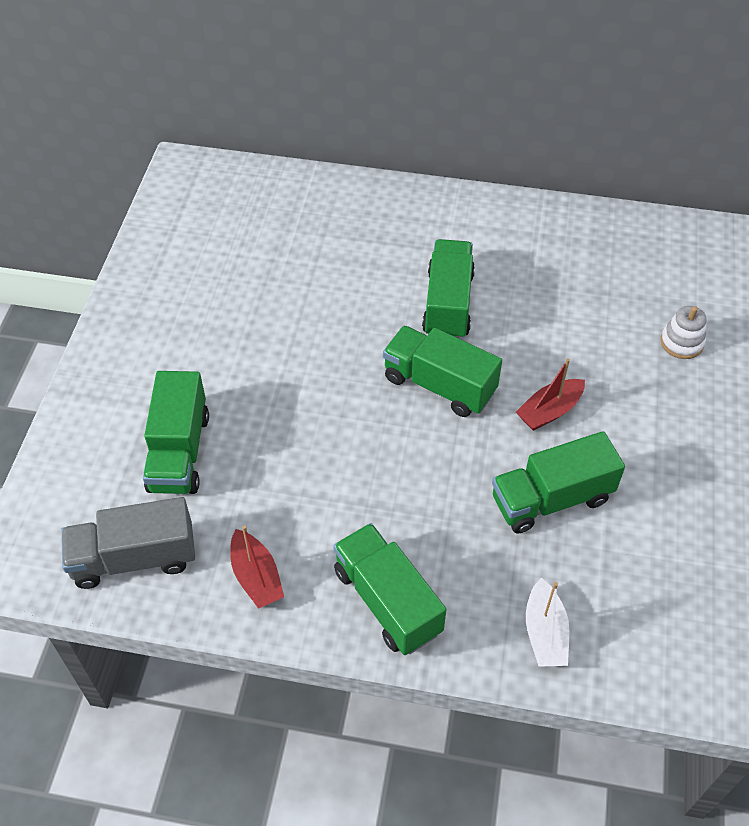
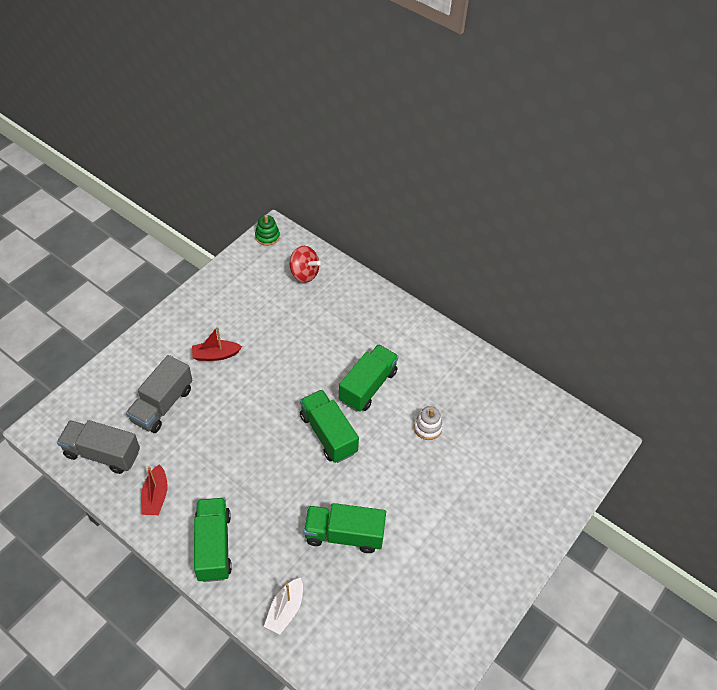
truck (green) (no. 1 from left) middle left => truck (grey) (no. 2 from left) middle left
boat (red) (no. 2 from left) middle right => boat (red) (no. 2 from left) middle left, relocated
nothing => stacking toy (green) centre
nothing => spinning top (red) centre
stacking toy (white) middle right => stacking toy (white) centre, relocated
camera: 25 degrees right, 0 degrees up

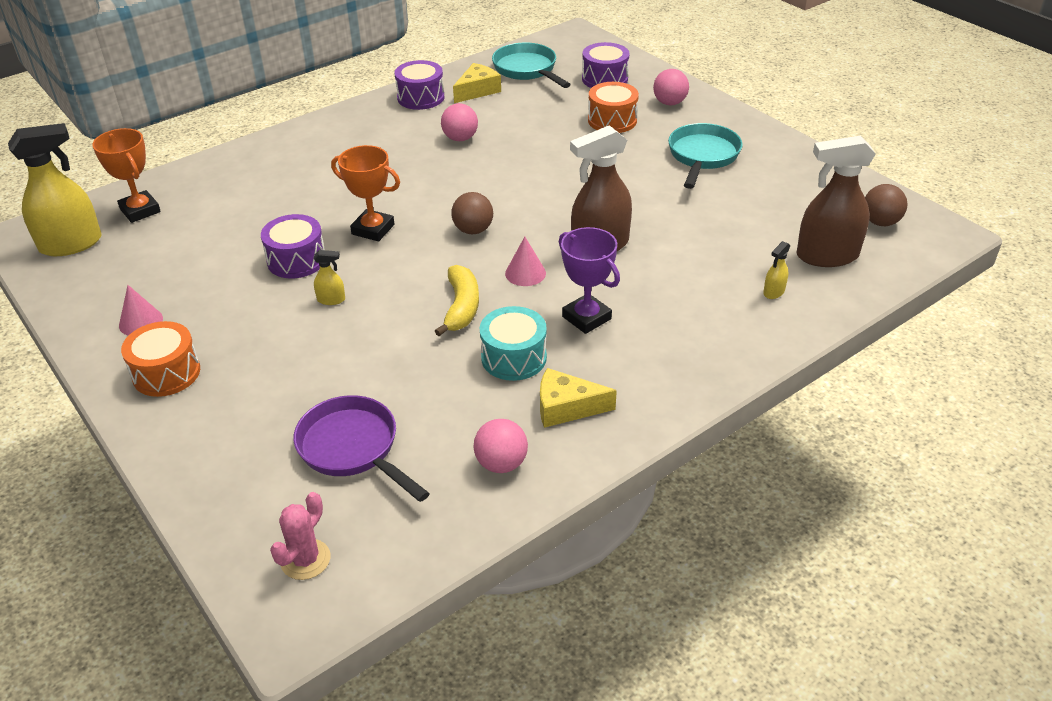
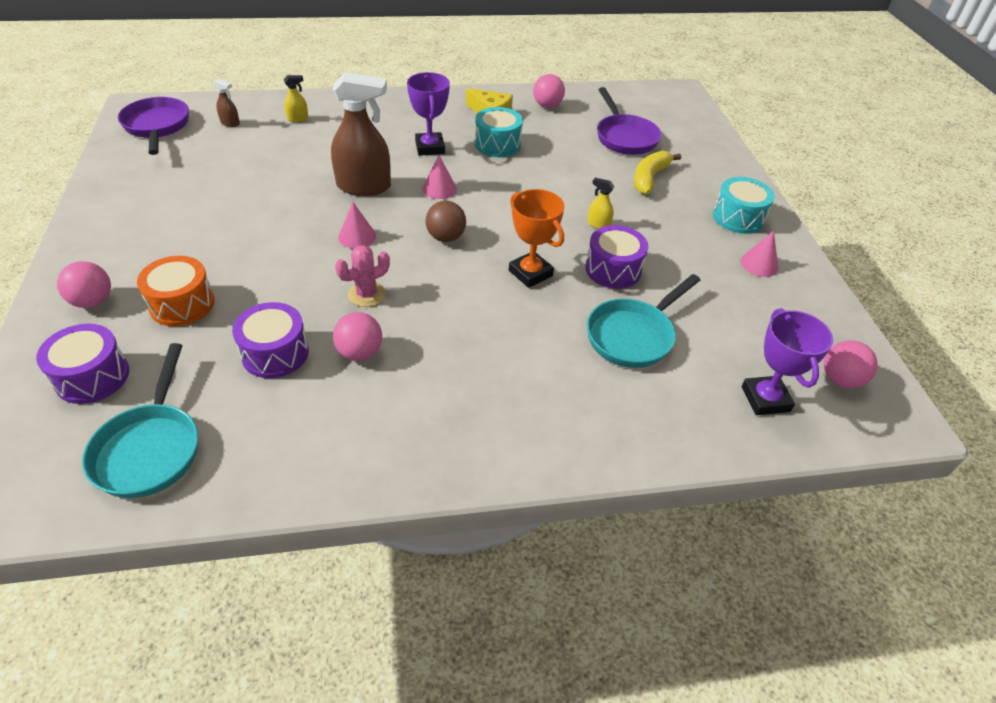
ball (brown) (no. 2 from left) top right => pan (purple) (no. 1 from left) top left
spray bottle (brown) (no. 2 from left in the first image) top right => spray bottle (brown) (no. 1 from left) top left, x0.43
drum (purple) (no. 2 from left) top centre => drum (purple) (no. 2 from left) middle left, relocated
cactus (pink) bottom left => cactus (pink) centre, relocated
nothing => cone (pink) (no. 1 from left) top centre
pan (turquoise) (no. 2 from left) top right => pan (turquoise) (no. 2 from left) centre, relocated
banana (yellow) centre => banana (yellow) top centre, relocated
drum (orange) (no. 1 from left) middle left => drum (turquoise) (no. 2 from left) top right
trophy (orange) (no. 1 from left) top left => trophy (purple) (no. 2 from left) middle right
spray bottle (yellow) (no. 1 from left) top left => ball (pink) (no. 4 from left) middle right
cheese (yellow) (no. 1 from left) top centre => nothing
camera: 155 degrees left, 5 degrees up

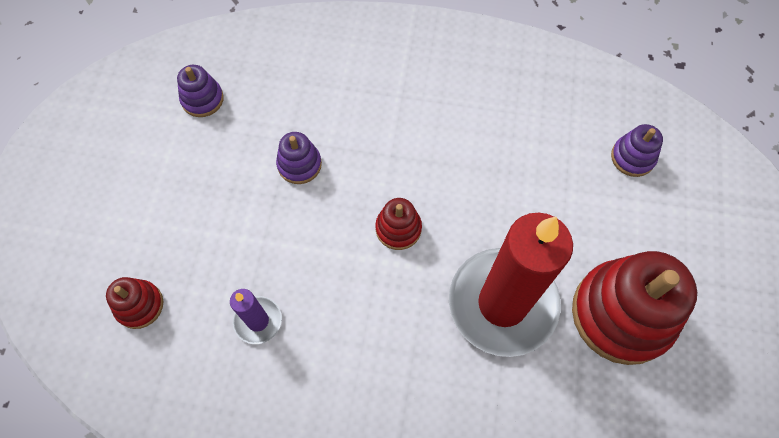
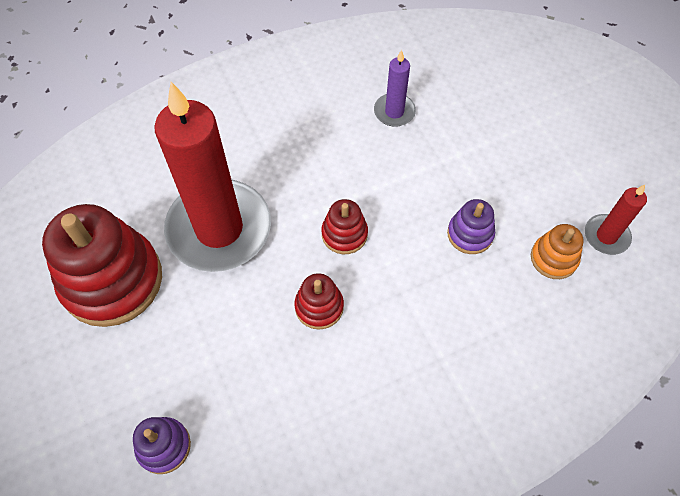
stacking toy (red) (no. 1 from left in the first image) bottom left => stacking toy (red) (no. 2 from left) centre, relocated
nothing => stacking toy (orange) middle right
stacking toy (purple) (no. 1 from left) top left => candle (red) (no. 2 from left) middle right
camera: 145 degrees right, 5 degrees down

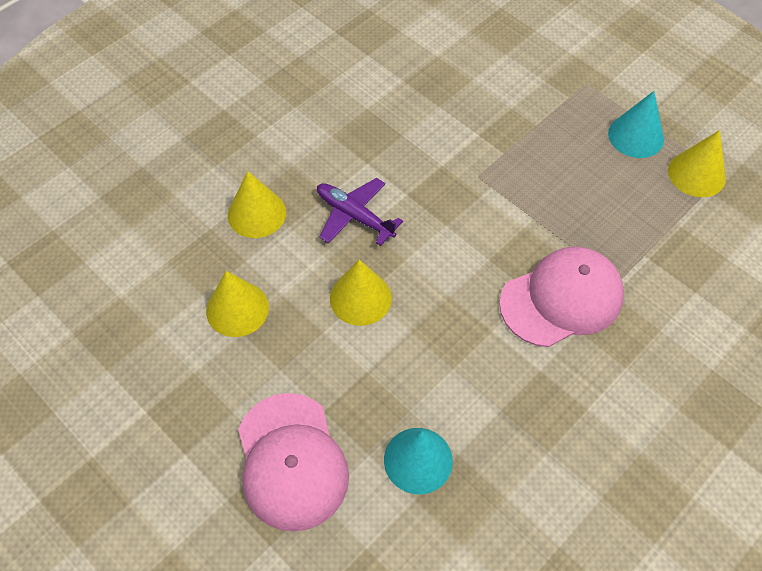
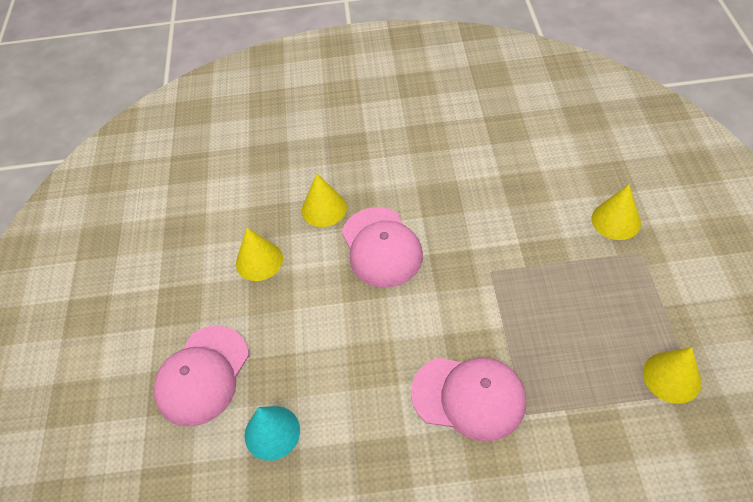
plane (purple) centre => cap (pink) (no. 2 from left) centre
cone (yellow) (no. 3 from left) centre => cone (yellow) (no. 3 from left) middle right, relocated
cone (turquoise) (no. 2 from left) top right => nothing
camera: 45 degrees right, 5 degrees down

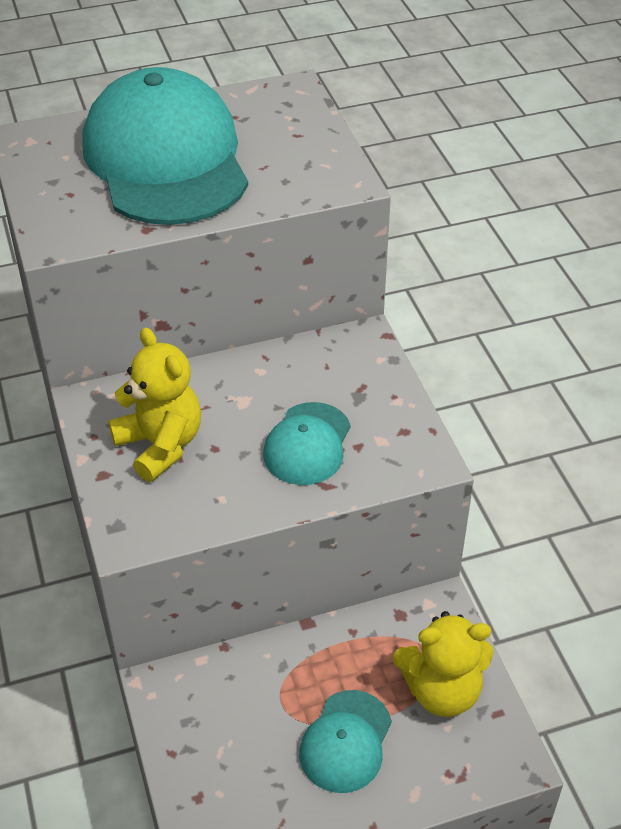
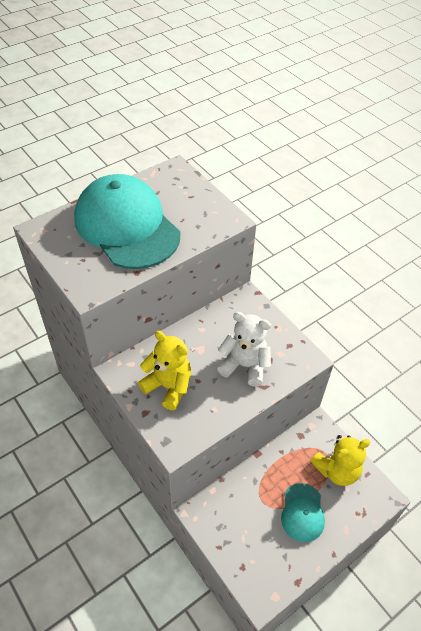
cap (turquoise) (no. 2 from left) centre => teddy bear (white) centre
camera: 20 degrees left, 5 degrees up

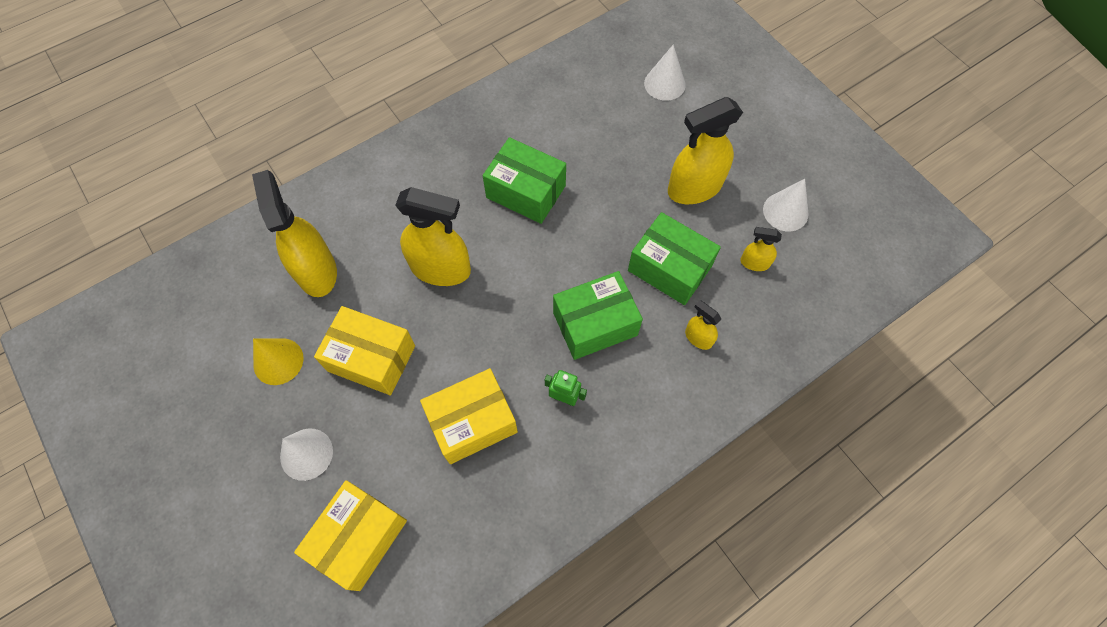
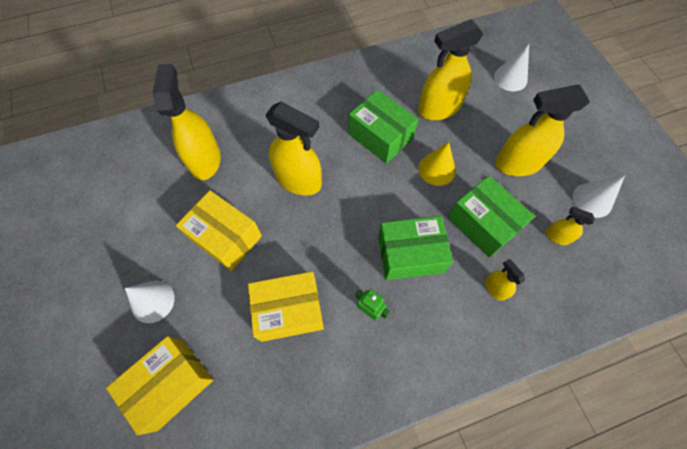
nothing => spray bottle (yellow) (no. 3 from left) top centre
cone (yellow) middle left => cone (yellow) centre, relocated
camera: 15 degrees right, 0 degrees up

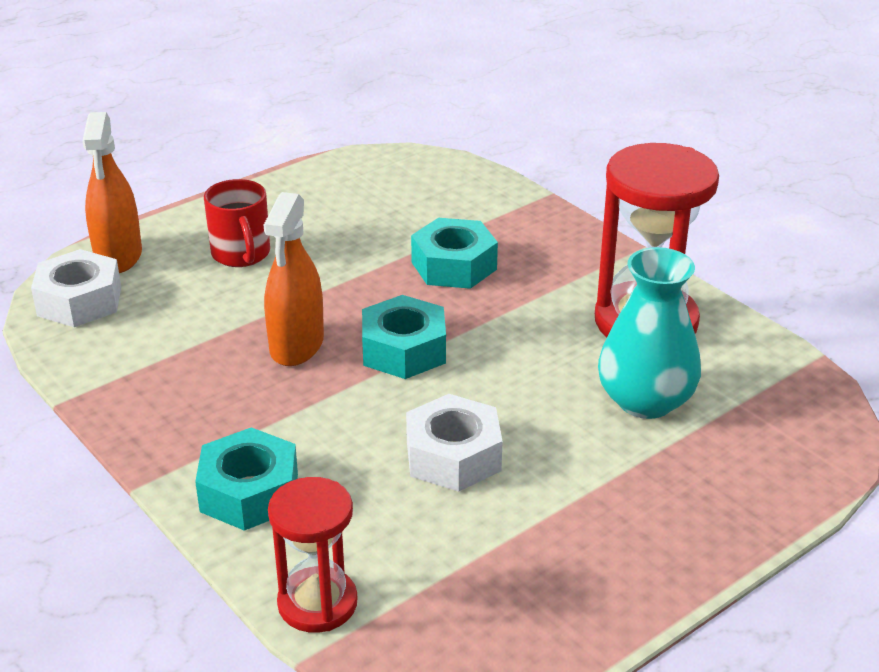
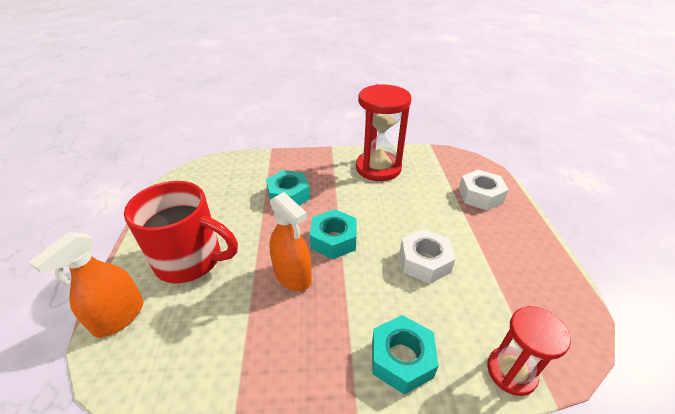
spray bottle (orange) (no. 1 from left) top left => spray bottle (orange) (no. 1 from left) bottom left, 90 degrees clockwise
mug (red) top left => mug (red) middle left, x1.74
nut (white) (no. 1 from left in the first image) middle left => nut (white) (no. 2 from left) middle right, relocated
vase (turquoise) middle right => nothing
camera: 55 degrees left, 5 degrees up

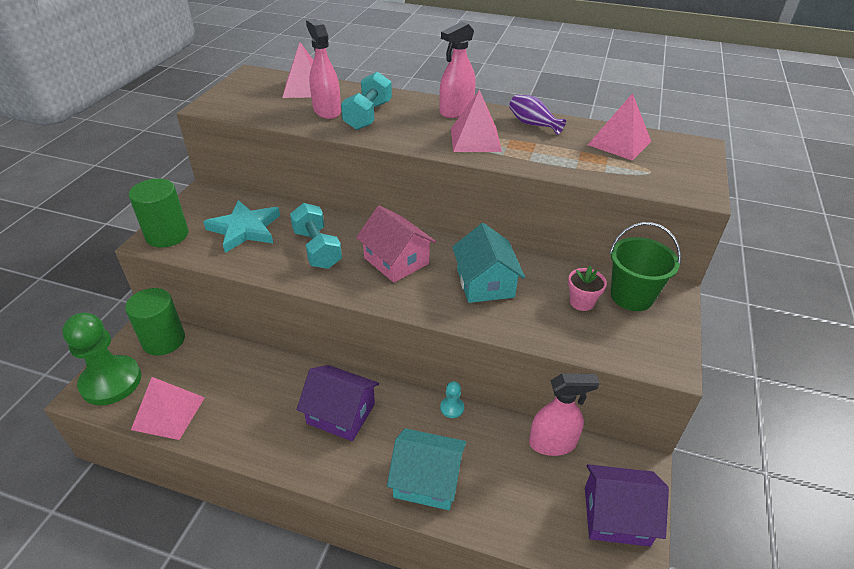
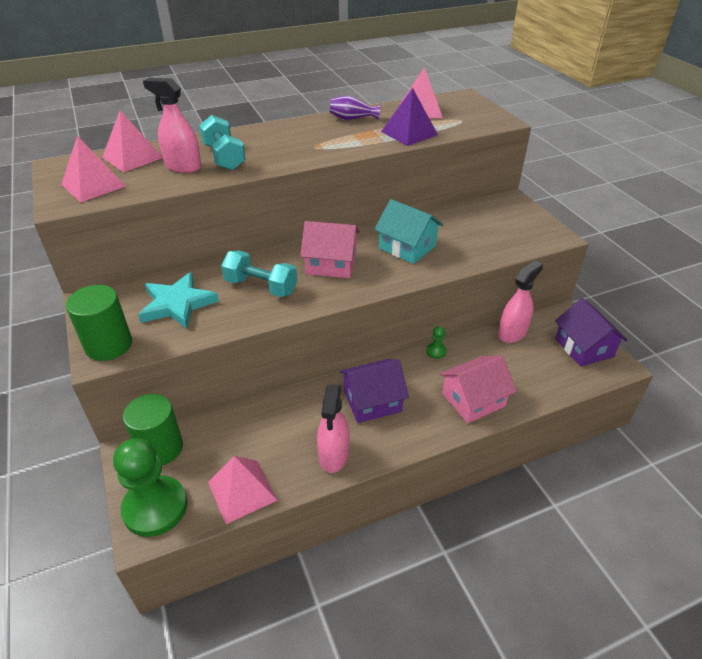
pyramid (pink) (no. 3 from left in the first image) top centre => pyramid (pink) (no. 1 from left) top left, relocated
spray bottle (pink) (no. 2 from left) top centre => spray bottle (pink) (no. 2 from left) centre, relocated
nothing => pyramid (purple) top centre
pawn (turquoise) bottom centre => pawn (green) (no. 2 from left) centre
house (turquoise) (no. 1 from left) bottom centre => house (pink) (no. 2 from left) middle right
house (purple) (no. 2 from left) bottom right => house (purple) (no. 2 from left) middle right, 75 degrees counterclockwise
flower pot (pink) middle right => nothing
bucket (green) middle right => nothing
camera: 40 degrees left, 0 degrees up

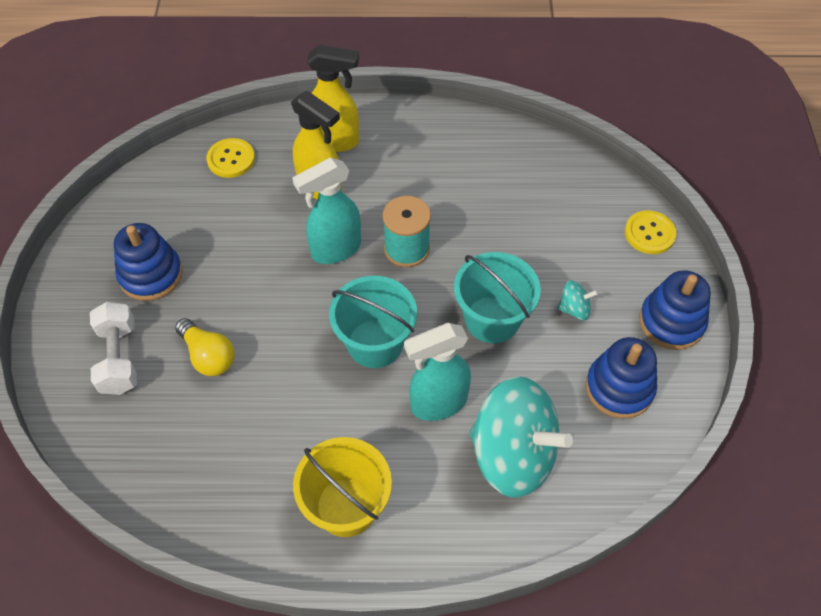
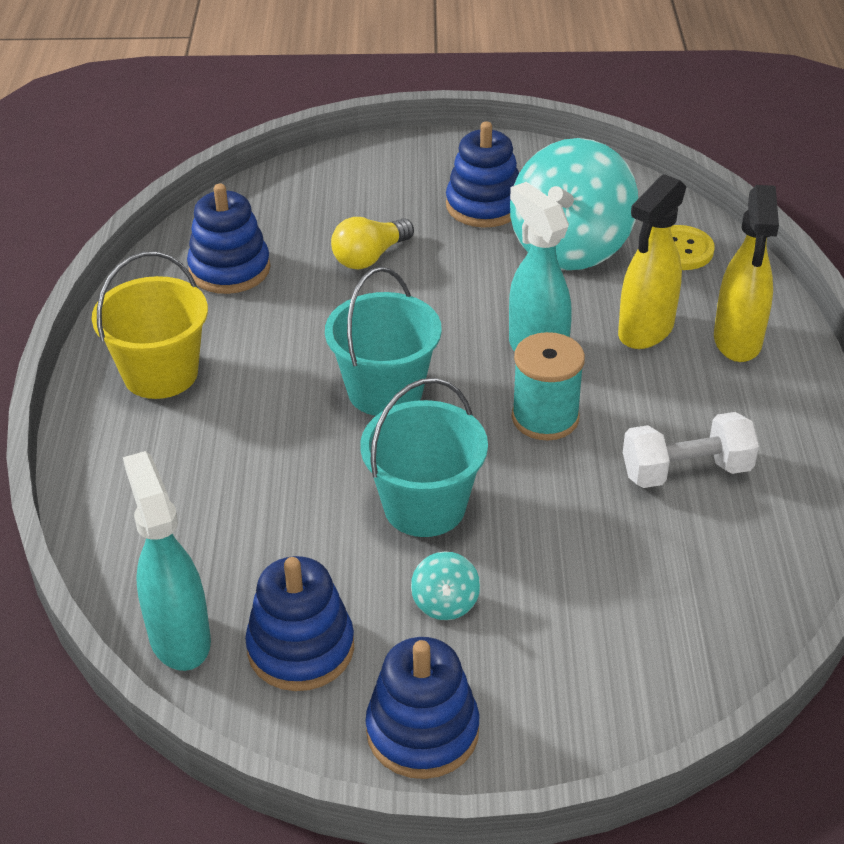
spray bottle (turquoise) (no. 2 from left in the first image) centre => spray bottle (turquoise) (no. 1 from left) middle left, relocated
nothing => stacking toy (blue) (no. 1 from left) top left
spinning top (turquoise) (no. 1 from left in the first image) bottom centre => spinning top (turquoise) (no. 2 from left) top right, relocated
dumbbell (white) middle left => dumbbell (white) middle right, relocated
button (yellow) (no. 2 from left) middle right => nothing
camera: 90 degrees right, 15 degrees down

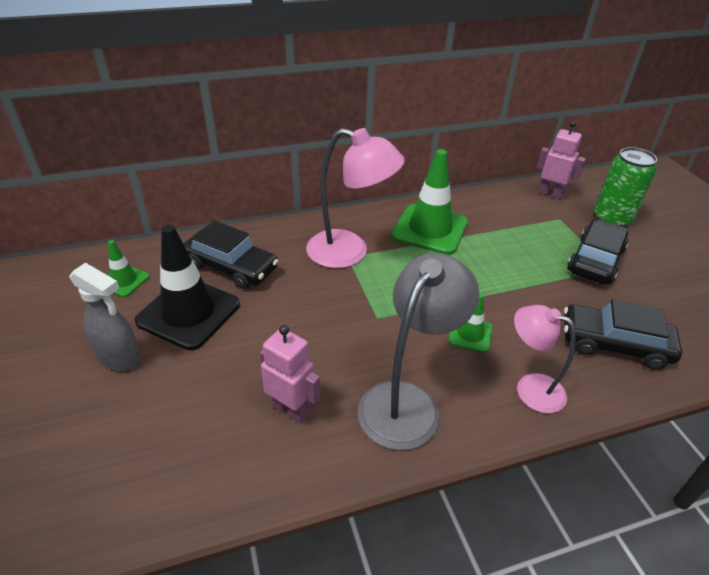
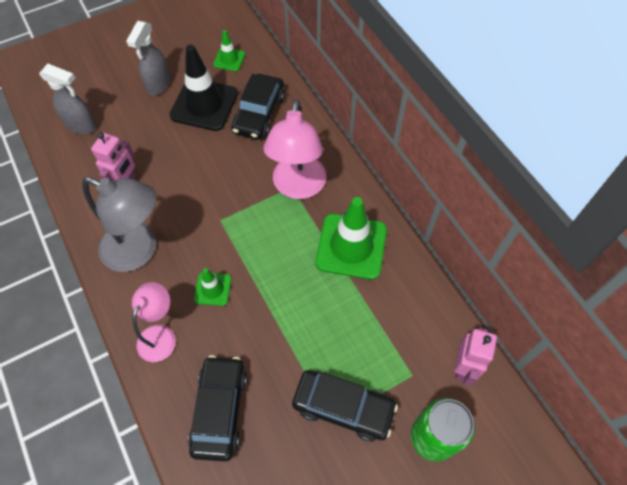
nothing => spray bottle (grey) (no. 1 from left) top left
camera: 80 degrees right, 20 degrees up

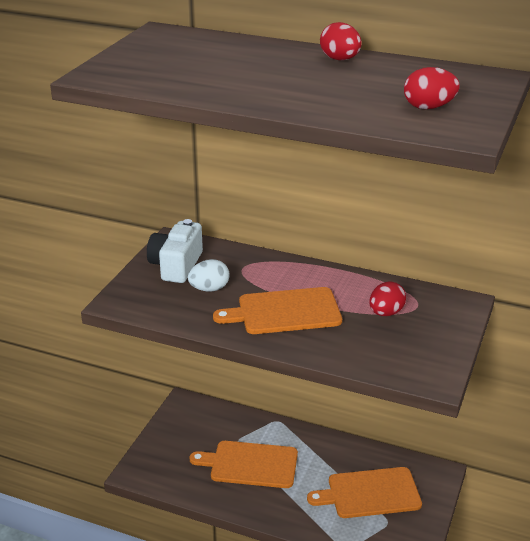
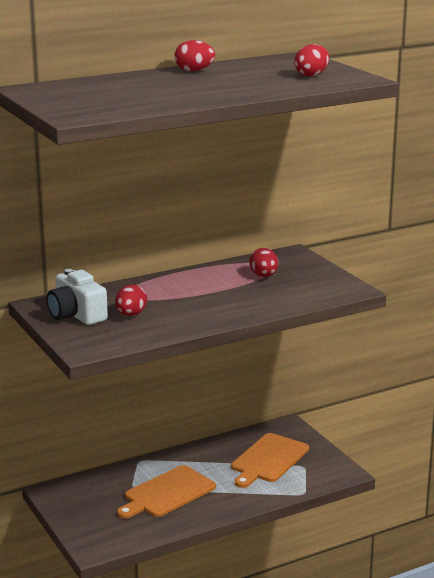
egg (white) centre => egg (red) (no. 1 from left) middle left
cutting board (orange) (no. 2 from left) centre => nothing
camera: 50 degrees left, 10 degrees down

